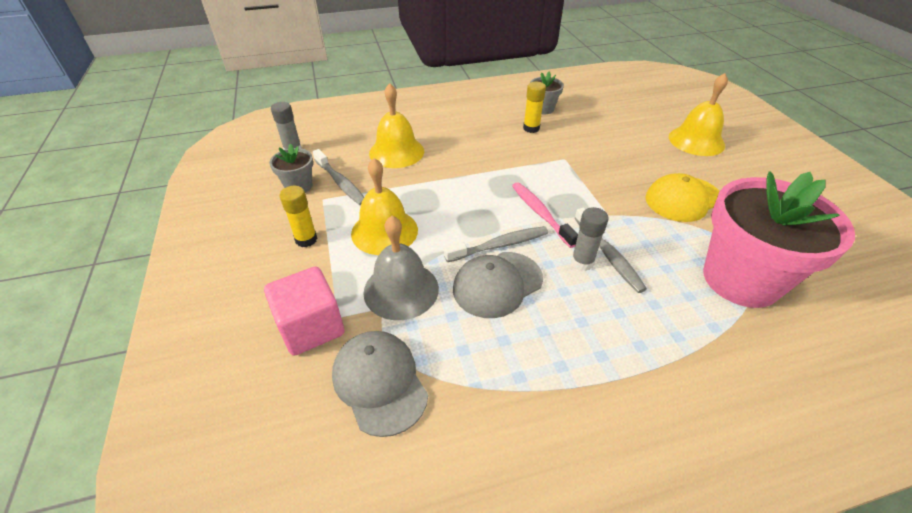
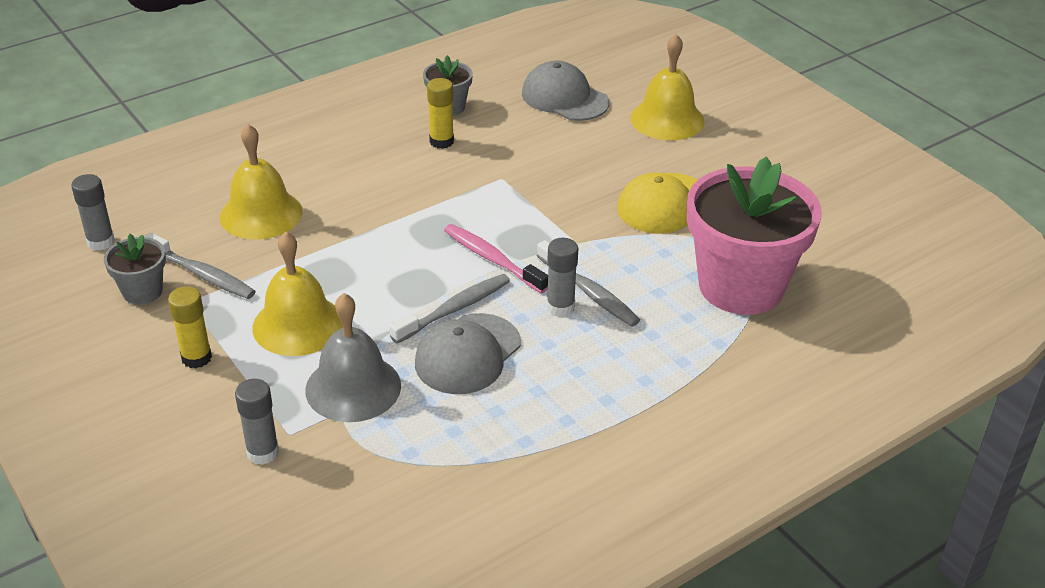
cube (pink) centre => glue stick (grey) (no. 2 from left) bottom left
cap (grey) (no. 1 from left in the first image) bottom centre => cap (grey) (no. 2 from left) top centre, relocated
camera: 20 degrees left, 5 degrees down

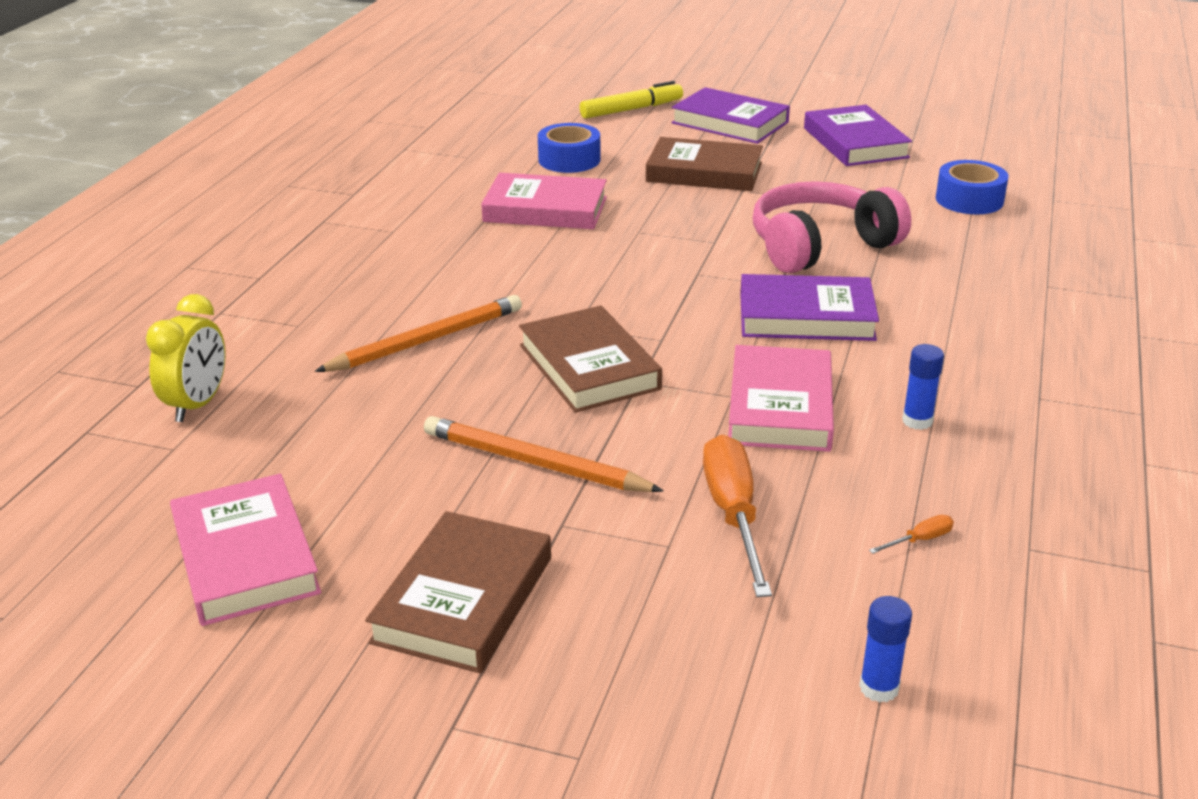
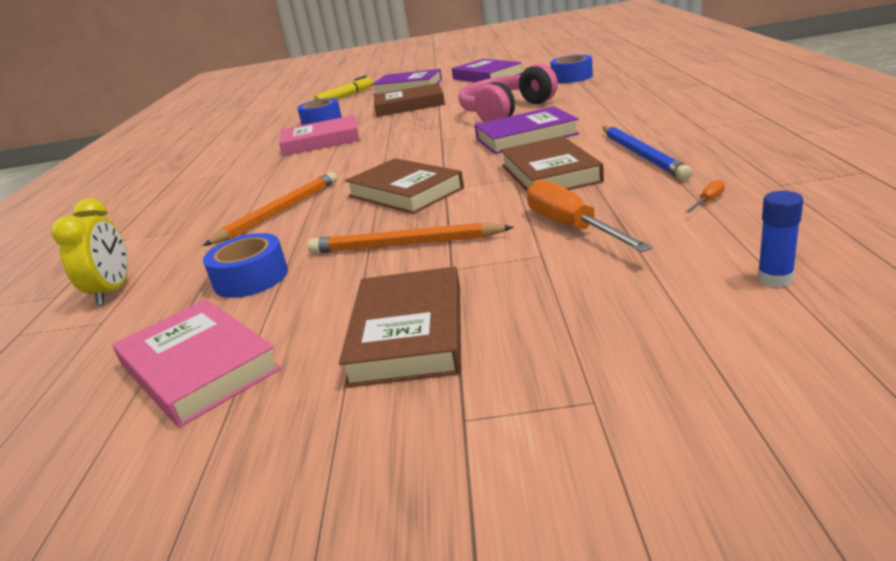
nothing => tape (blue) (no. 1 from left) middle left
book (pink) (no. 3 from left) centre => book (brown) (no. 4 from left) top centre
glue stick (blue) (no. 2 from left) middle right => pencil (blue) top right
camera: 15 degrees left, 5 degrees down

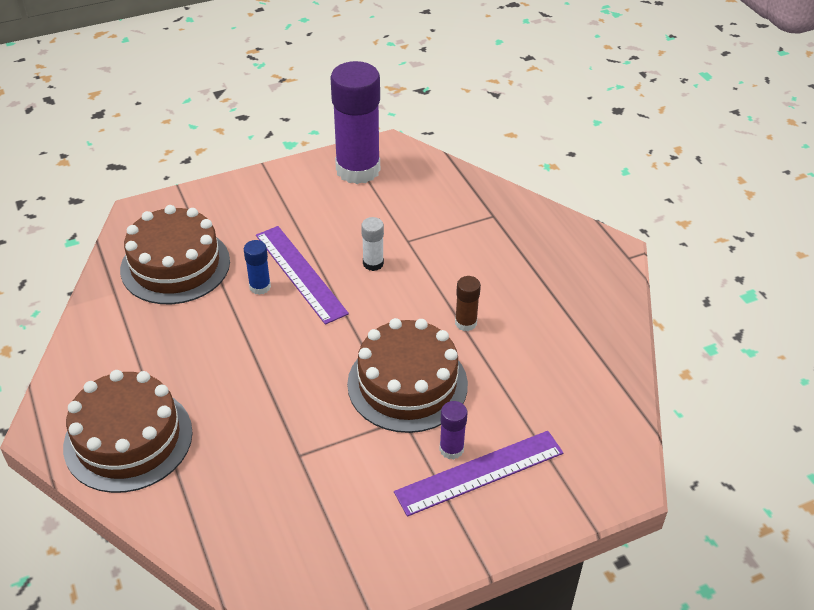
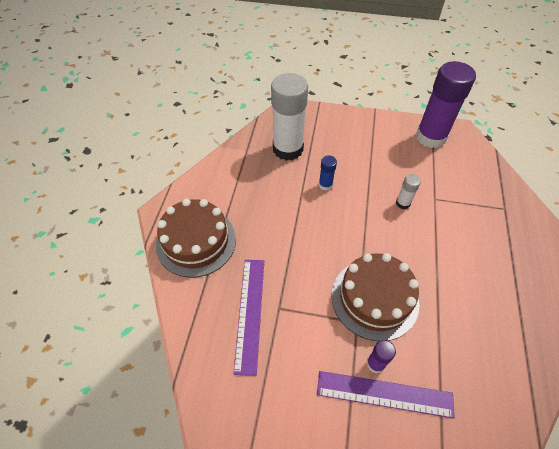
ruler (purple) (no. 1 from left) centre => ruler (purple) (no. 1 from left) bottom centre, relocated
cake (brown) (no. 2 from left) middle left => glue stick (white) (no. 1 from left) top centre
glue stick (brown) centre => nothing
camera: 35 degrees right, 10 degrees up

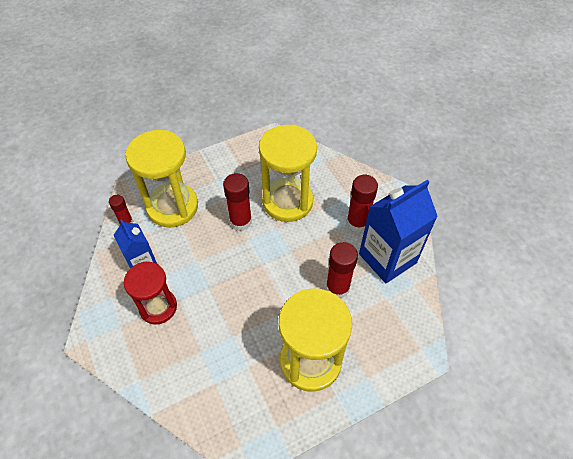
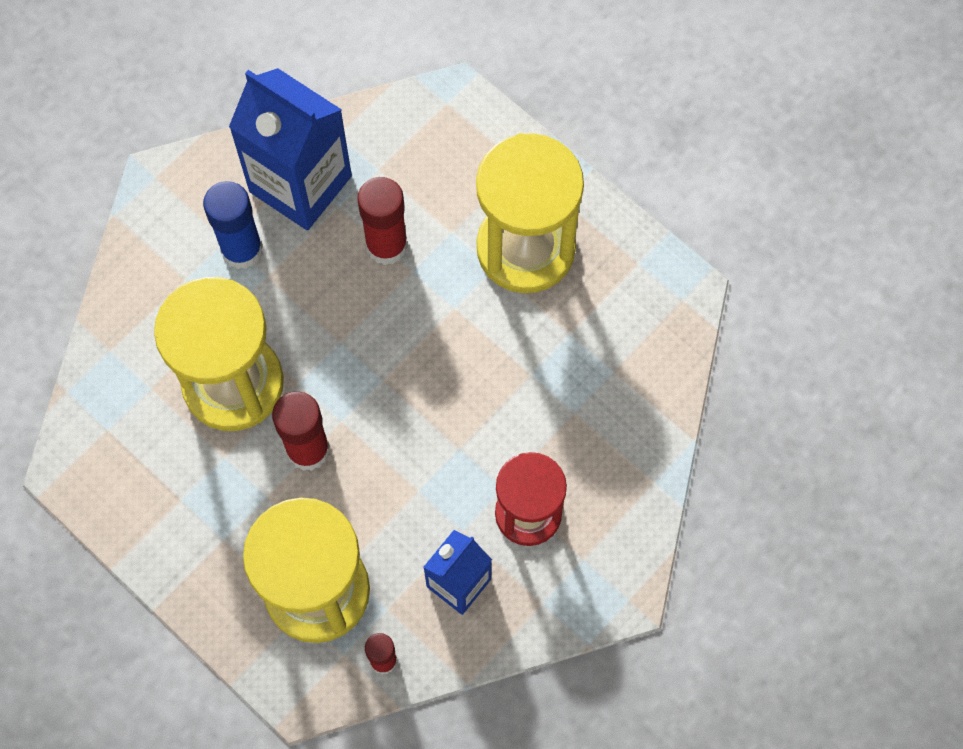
glue stick (red) (no. 4 from left) centre => glue stick (blue) top left
camera: 110 degrees left, 15 degrees up

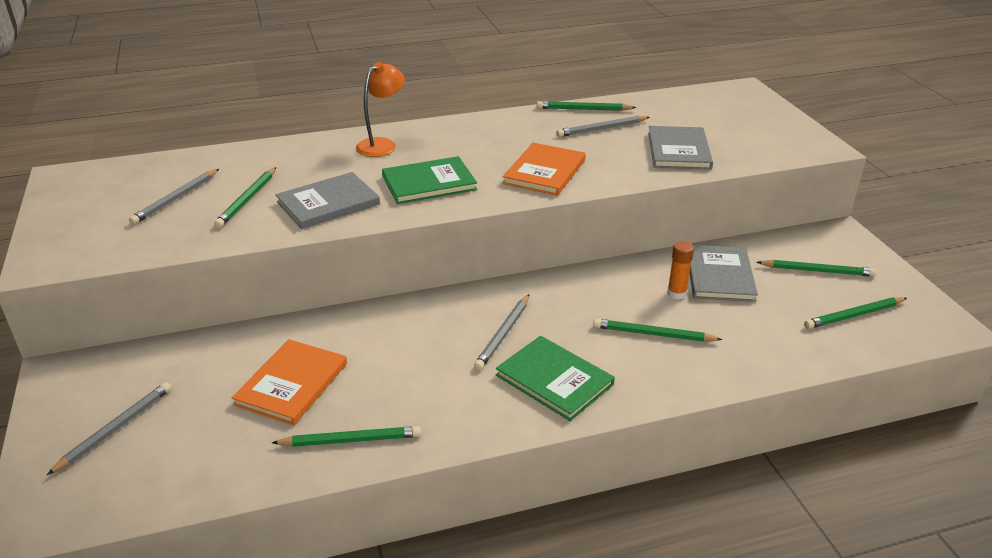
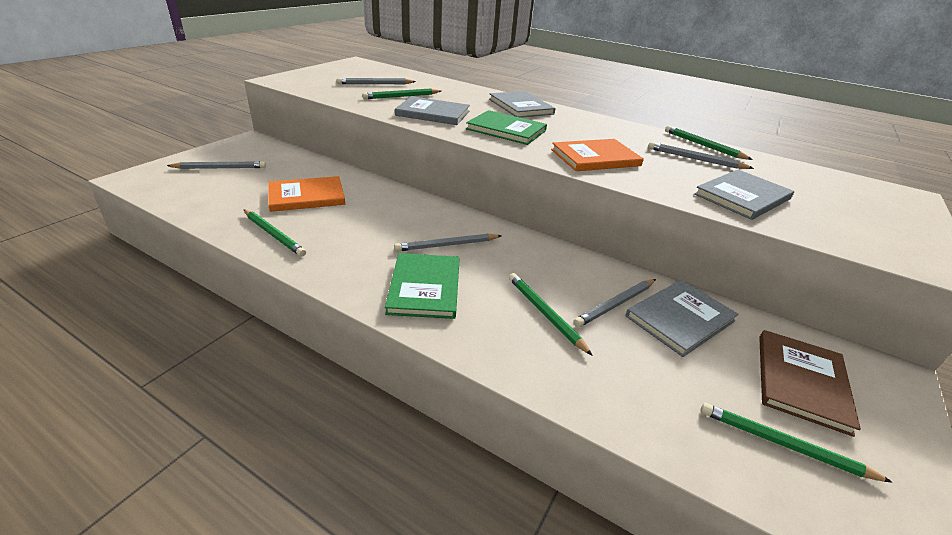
lamp (orange) top centre => book (grey) (no. 2 from left) top centre
glue stick (orange) middle right => pencil (grey) (no. 4 from left) centre
pencil (green) (no. 5 from left) middle right => book (brown) bottom right
camera: 45 degrees right, 0 degrees up

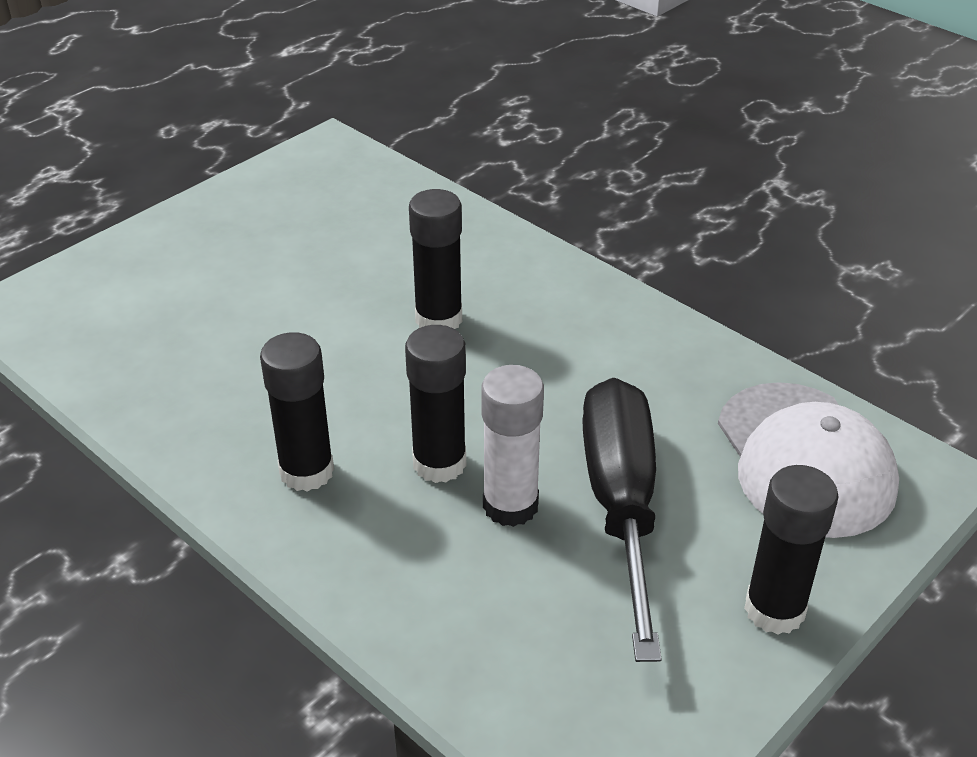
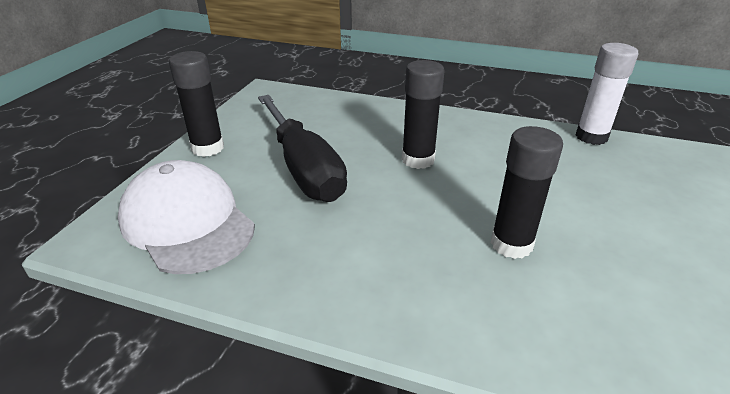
glue stick (white) centre => glue stick (white) top right, relocated
glue stick (black) (no. 1 from left) middle left => nothing
camera: 155 degrees right, 5 degrees down

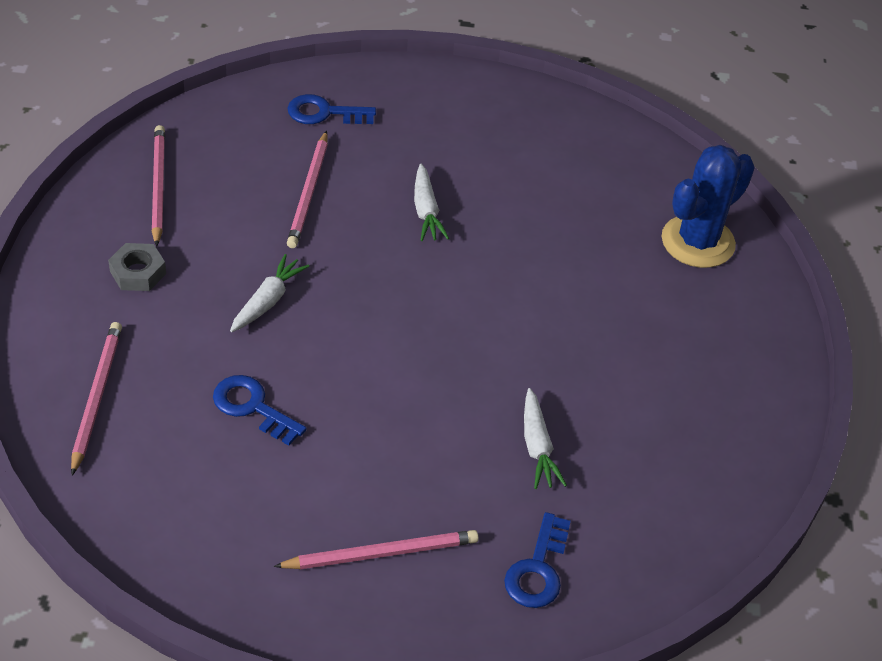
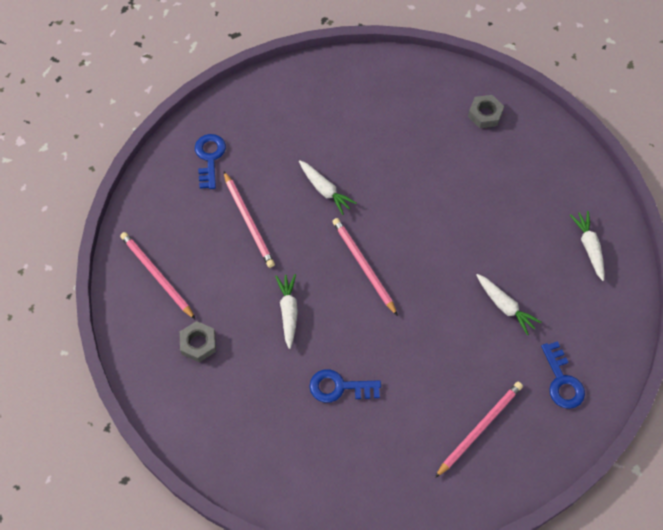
key (blue) (no. 2 from left in the first image) top centre => key (blue) (no. 1 from left) top left, 120 degrees clockwise
pencil (pink) (no. 1 from left in the first image) middle left => pencil (pink) (no. 3 from left) centre, relocated
cactus (blue) top right => nut (grey) (no. 2 from left) top right
nothing => carrot (white) (no. 4 from left) middle right
camera: 30 degrees left, 15 degrees up

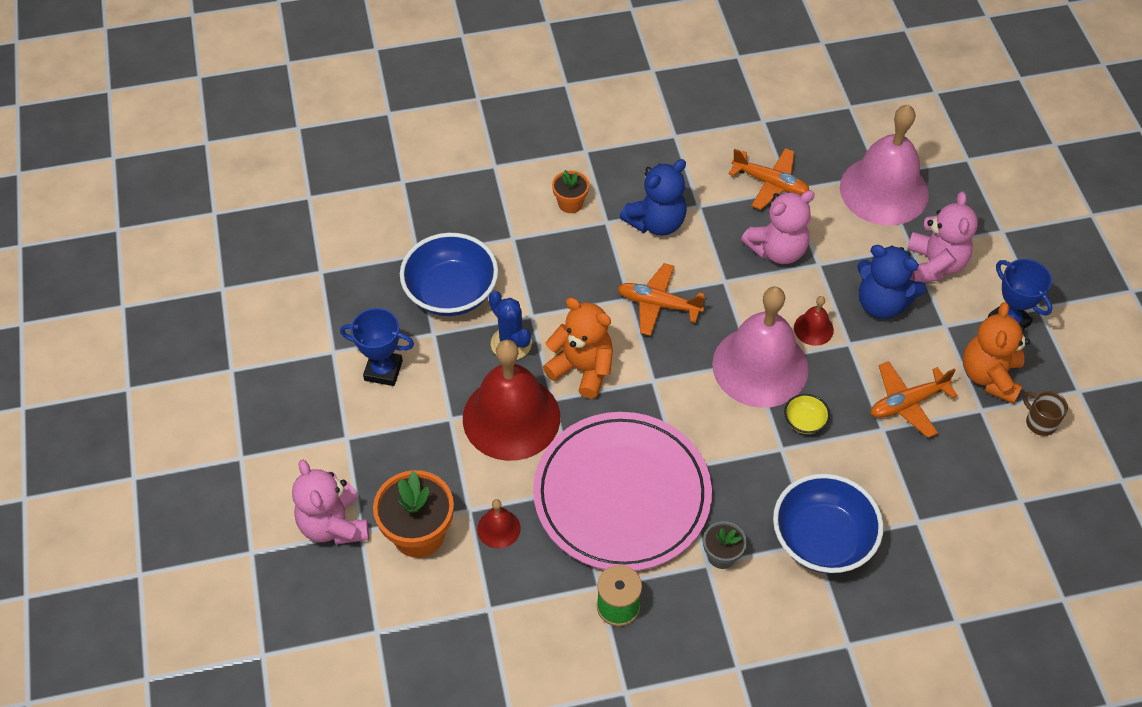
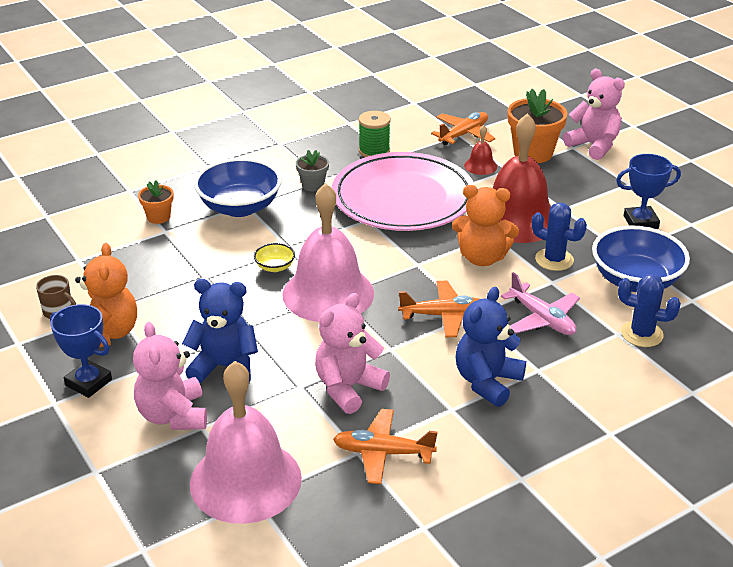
flower pot (orange) (no. 2 from left in the first image) top centre => flower pot (orange) (no. 1 from left) middle left, relocated
plane (orange) (no. 3 from left) middle right => plane (orange) (no. 3 from left) top centre, relocated
nothing => plane (pink) middle right
nothing => cactus (blue) (no. 2 from left) middle right
bell (red) (no. 3 from left) middle right => nothing
camera: 160 degrees right, 20 degrees down

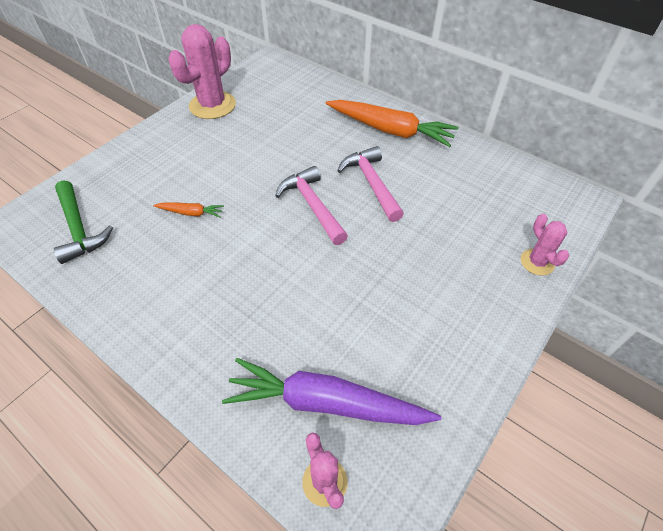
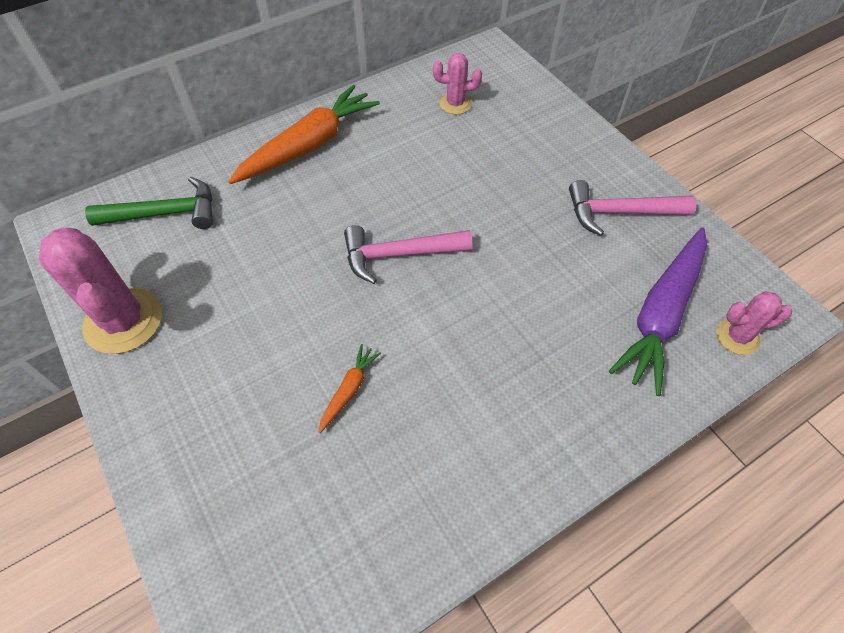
hammer (green) middle left => hammer (green) top left, relocated
cactus (pink) (no. 3 from left in the first image) middle right => cactus (pink) (no. 2 from left) top centre, relocated
hammer (pink) (no. 2 from left) centre => hammer (pink) (no. 2 from left) top right, relocated
camera: 70 degrees left, 5 degrees up

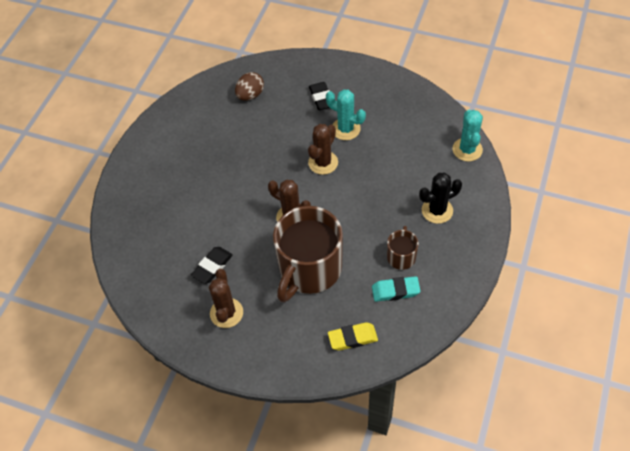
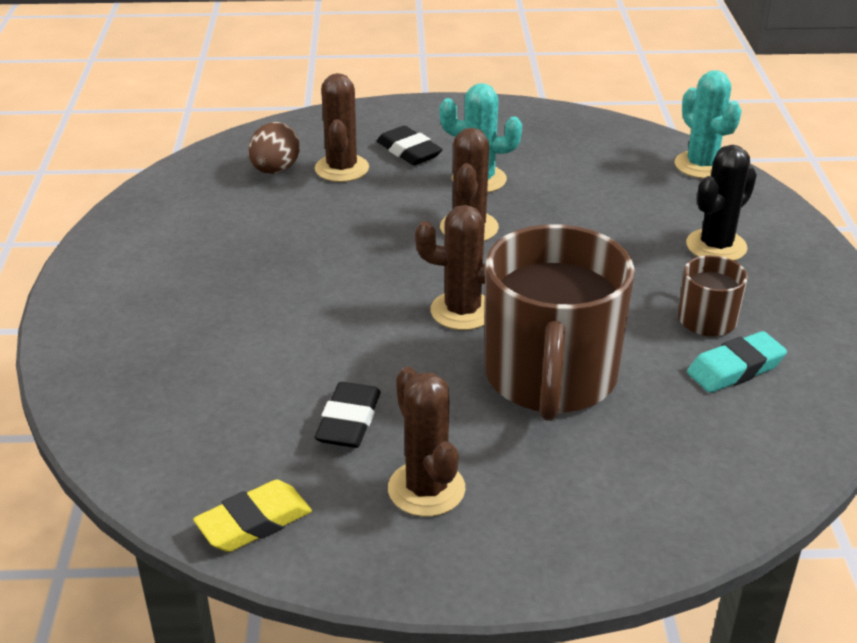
eraser (yellow) bottom centre => eraser (yellow) bottom left, relocated
nothing => cactus (brown) (no. 1 from left) top centre
camera: 25 degrees left, 20 degrees down

